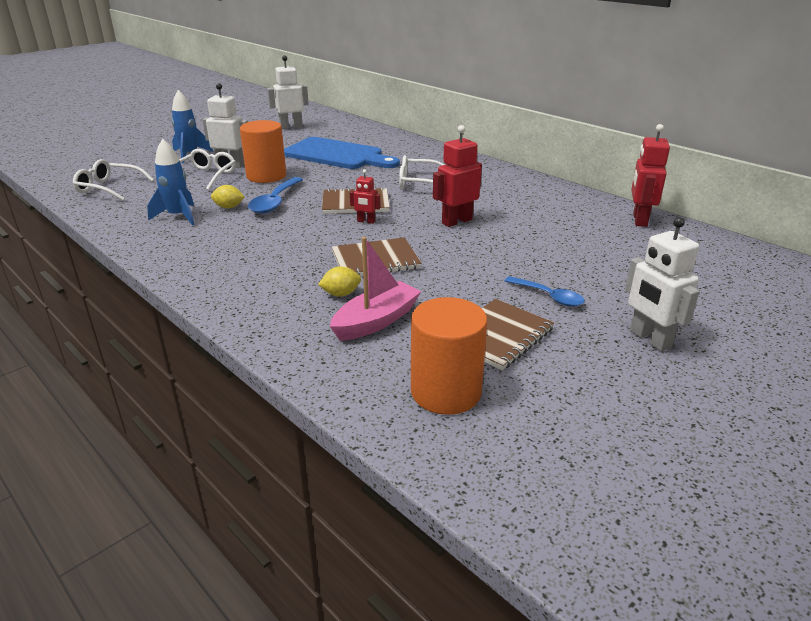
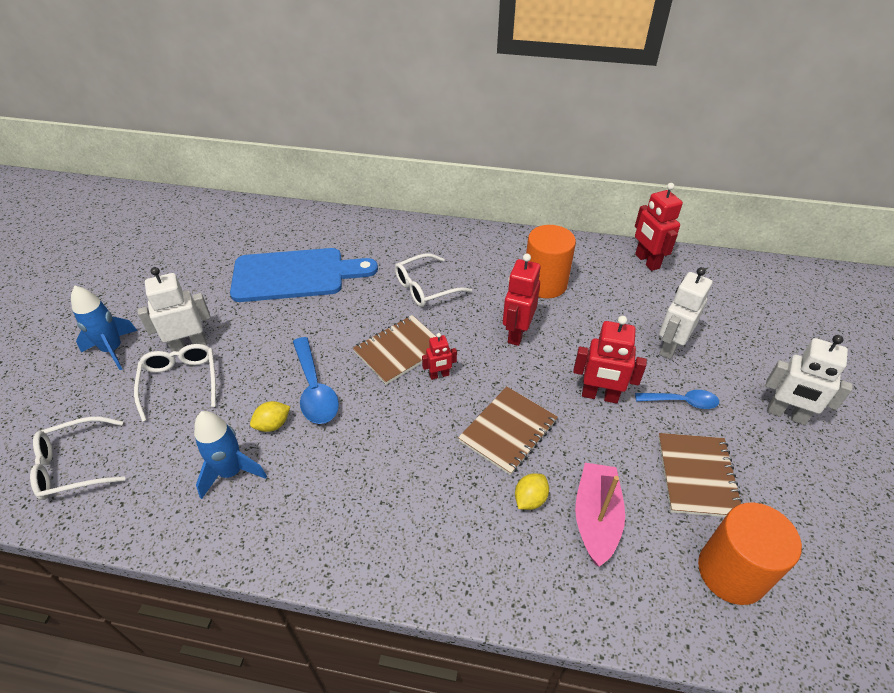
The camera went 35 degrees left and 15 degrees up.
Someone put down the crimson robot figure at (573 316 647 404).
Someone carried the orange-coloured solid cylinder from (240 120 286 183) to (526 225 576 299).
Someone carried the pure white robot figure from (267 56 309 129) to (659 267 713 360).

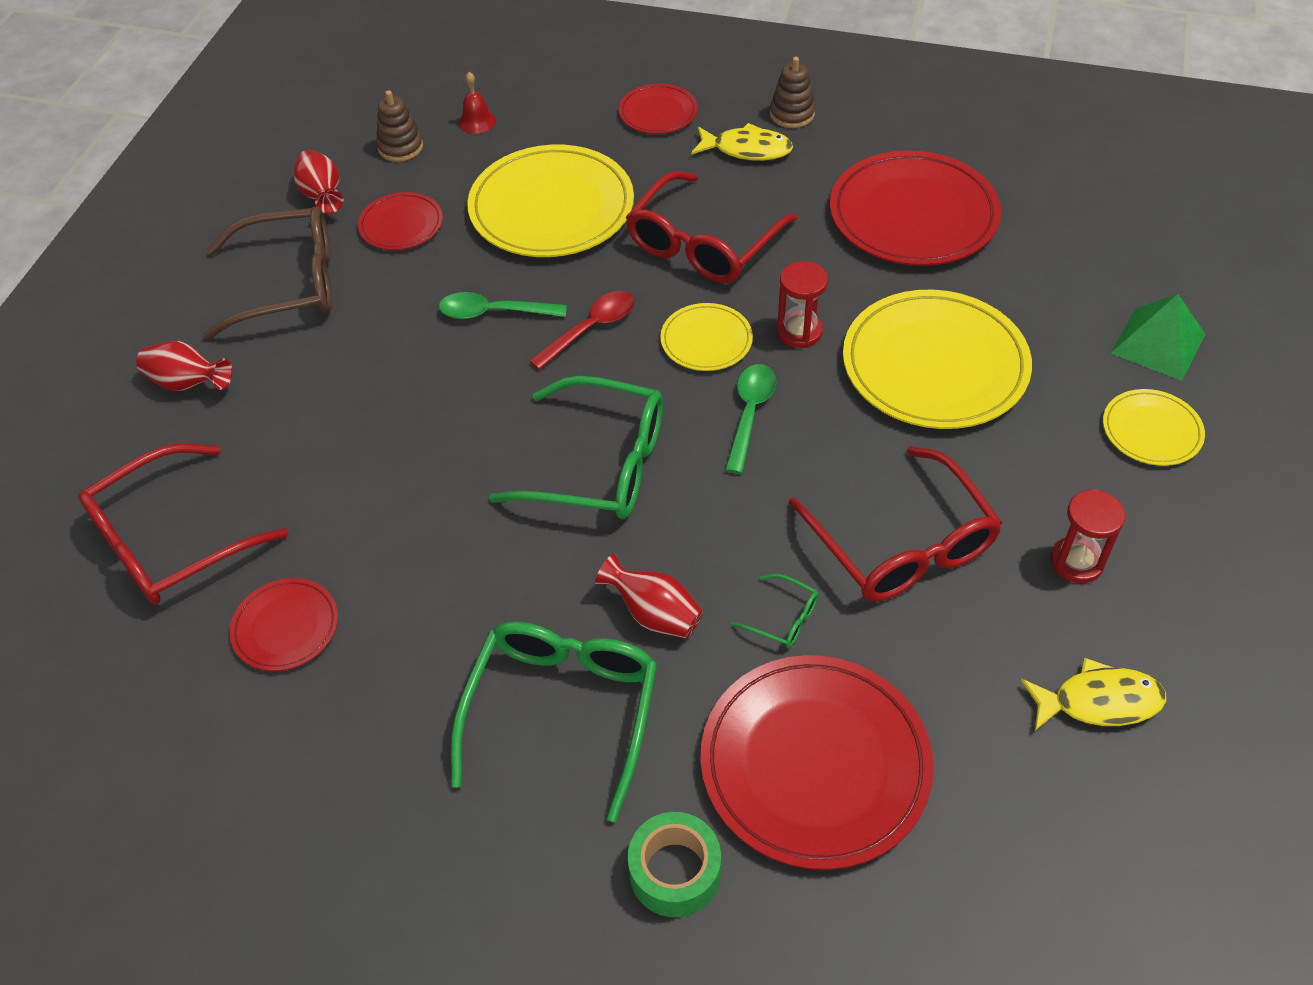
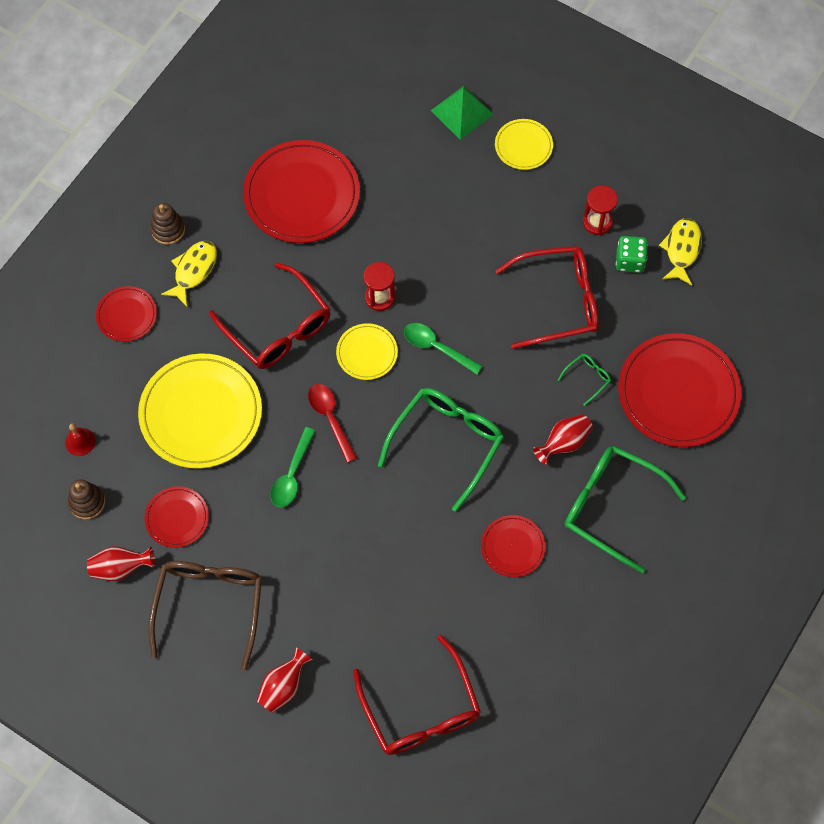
The camera went 75 degrees left and 15 degrees up.
Someone took away the green tape at (628 812 721 917).
Someone took away the yellow plate at (843 290 1032 429).
Someone put down the green game die at (616 236 648 273).
Someone carried the crimson plate from (229 578 338 671) to (481 515 546 577).

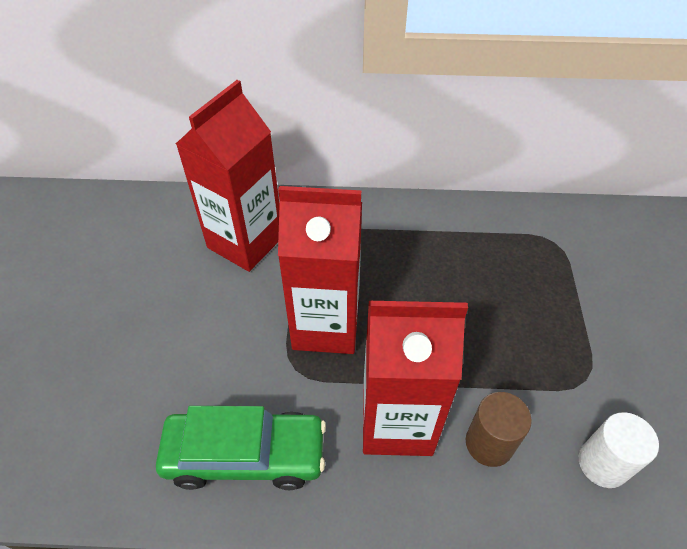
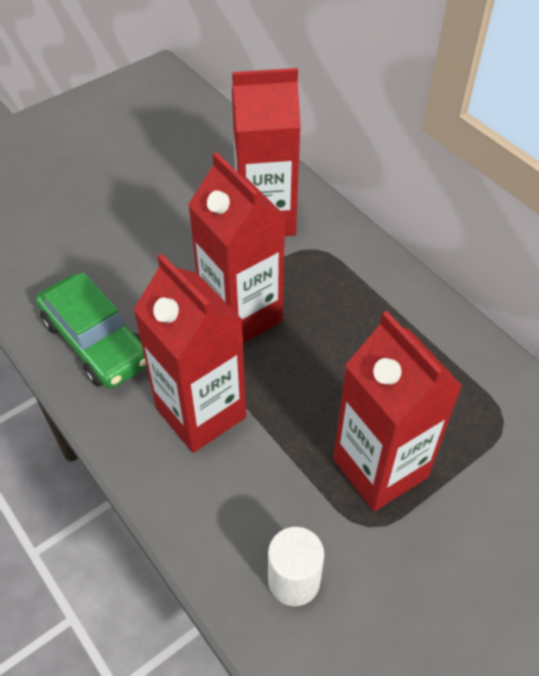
The camera went 50 degrees right and 0 degrees up.
Someone took away the brown solid cylinder at (466 392 532 467).
Someone put down the crimson juice carton at (333 311 462 511).

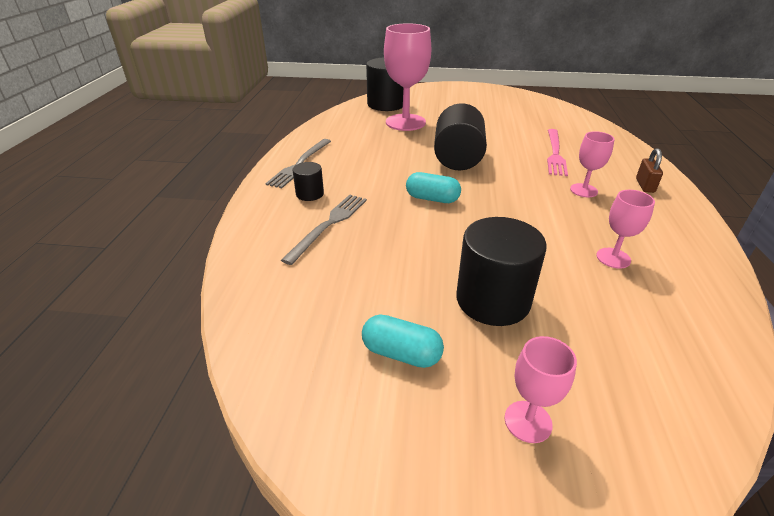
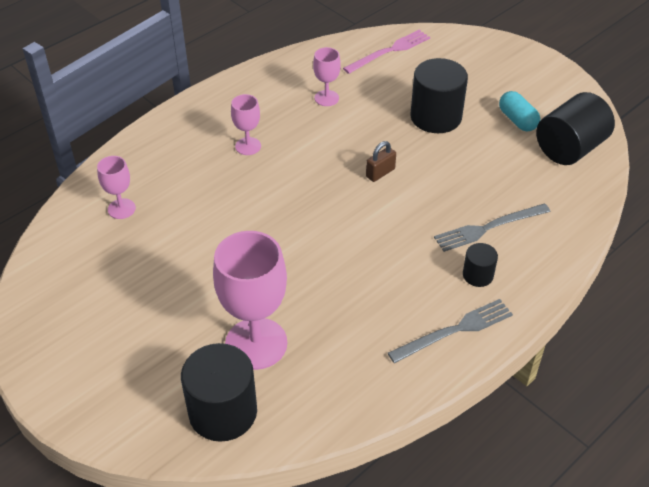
The camera went 140 degrees left and 10 degrees up.
Someone took away the turquoise pill shape at (406 172 461 203).
Someone carried the jet-black solid cylinder from (434 103 487 171) to (536 92 615 165).
Someone carried the pink wine glass from (504 336 577 443) to (97 156 136 219).
Someone carried the pink fork from (547 129 568 176) to (343 30 430 74).
Someone carried the brown padlock from (636 148 663 193) to (366 141 396 182).

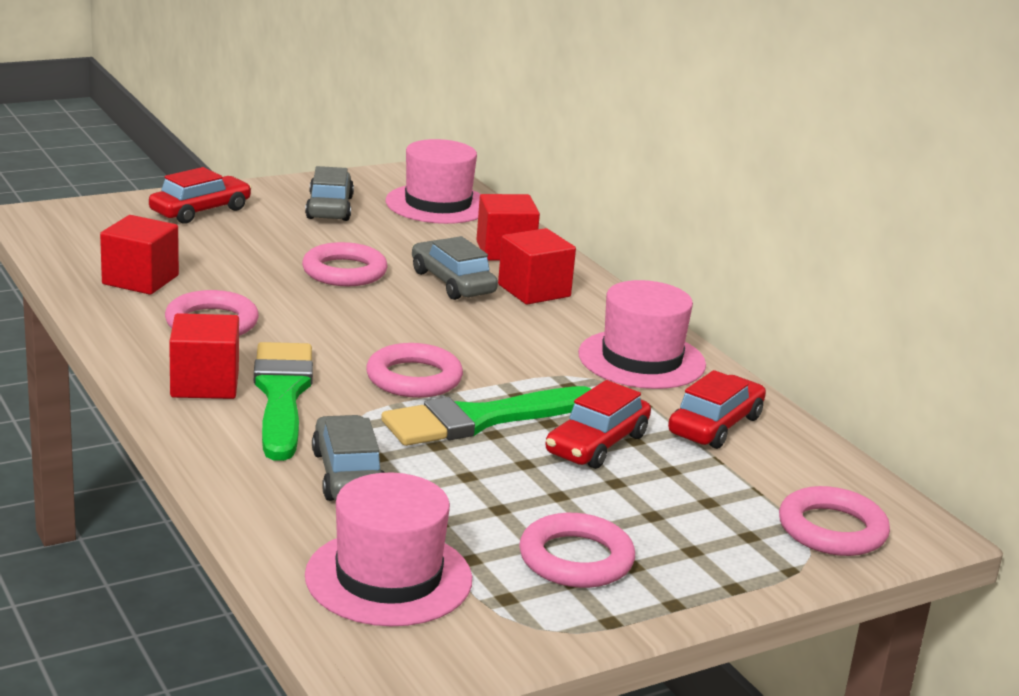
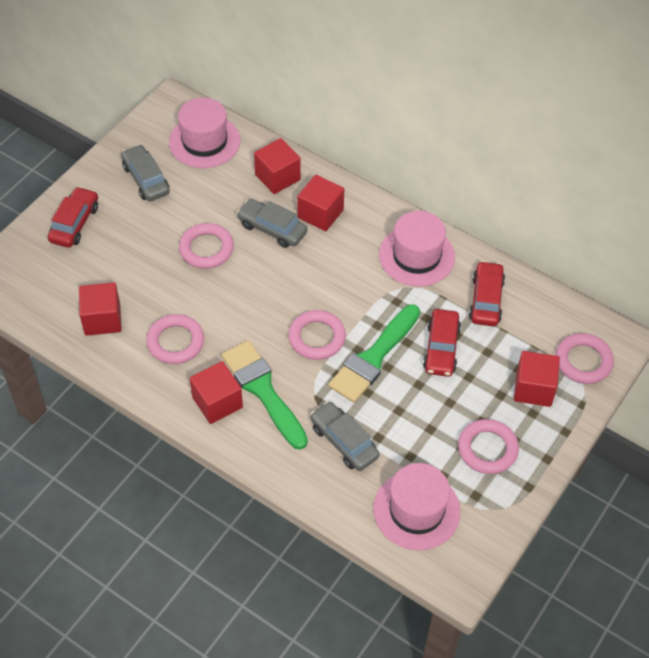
The camera went 25 degrees left and 30 degrees up.
Someone put down the crimson solid cube at (514 351 560 407).

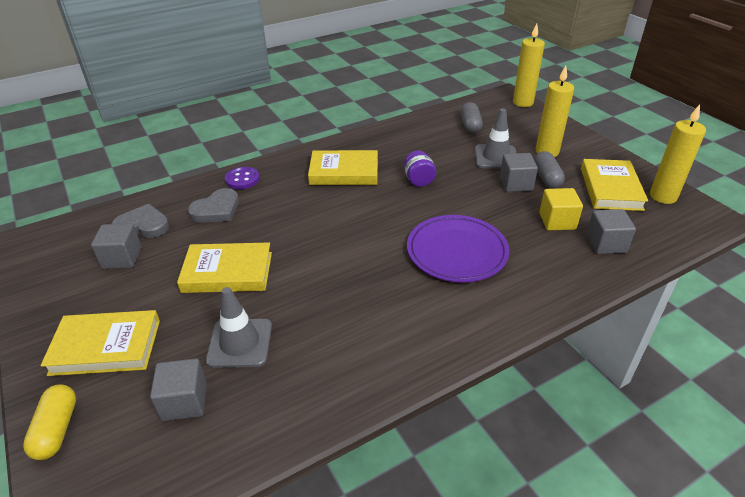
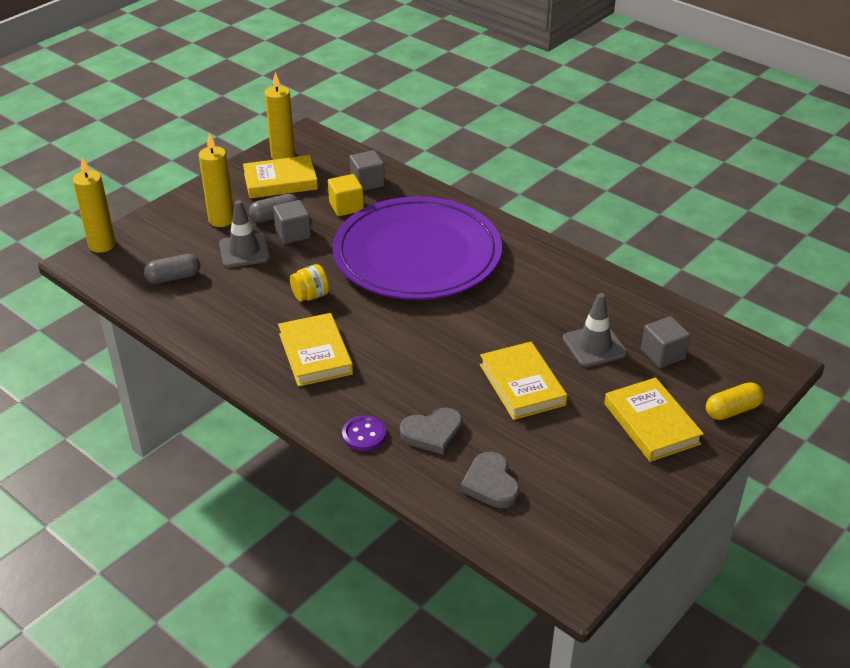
The camera went 110 degrees left and 0 degrees up.
Someone took away the grey solid cube at (91 224 142 269).
Someone repainted the violet preserve jar at (404 151 436 187), which became the yellow preserve jar at (290 264 330 302).
Someone rotated the grey heart shape at (188 188 239 223) by 135 degrees clockwise.
Someone scaled the violet plate at (407 215 509 283) by 1.79.

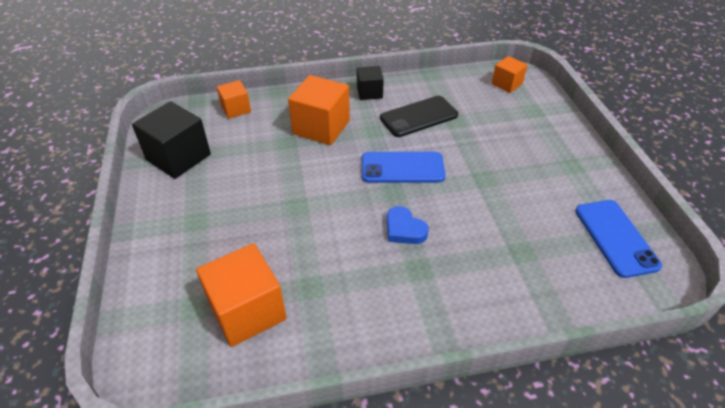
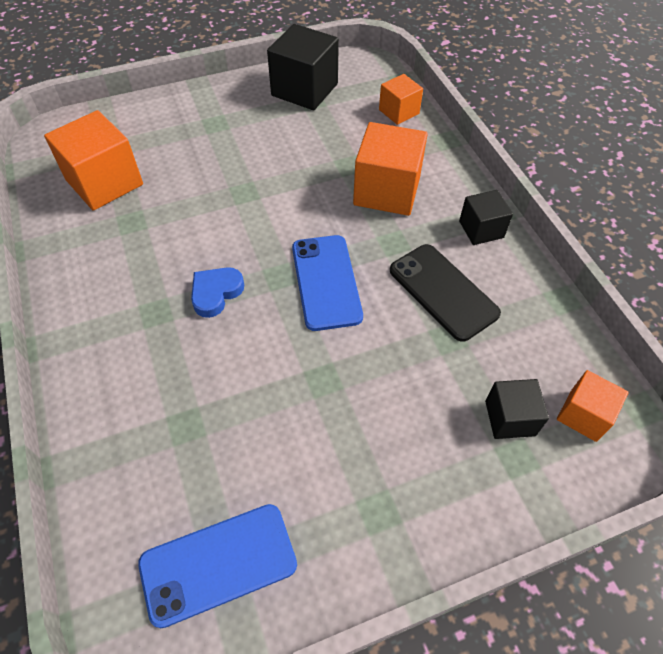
The camera went 80 degrees right and 10 degrees up.
Someone put down the jet-black solid cube at (485 379 549 439).

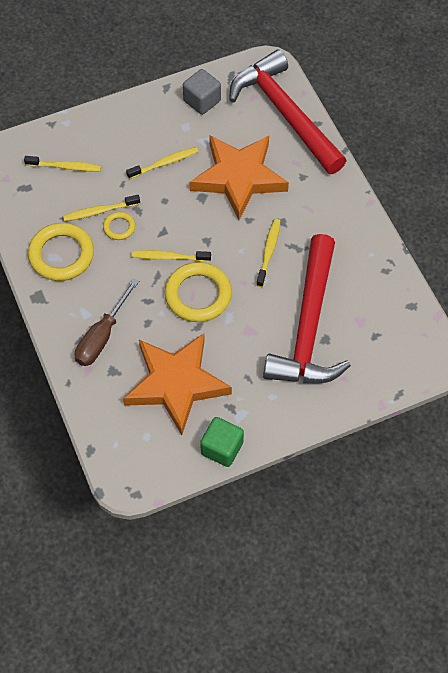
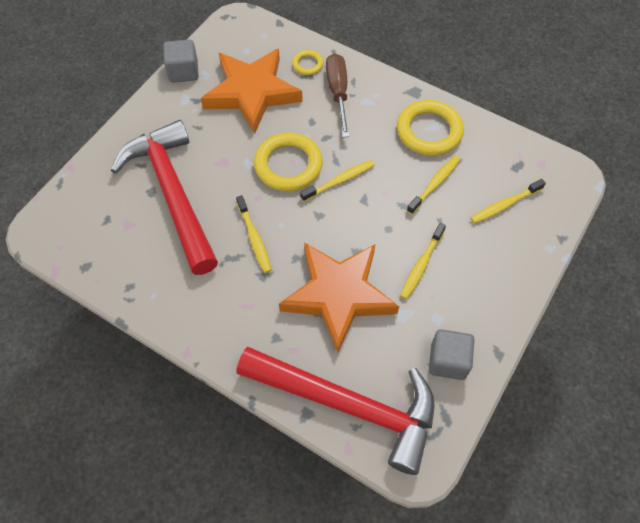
The camera went 145 degrees right and 0 degrees up.
Someone carried the yellow hoop from (103 212 135 240) to (292 50 324 75).
Someone repainted the green solid cube at (200 417 244 467), which became the grey solid cube at (163 39 199 83).

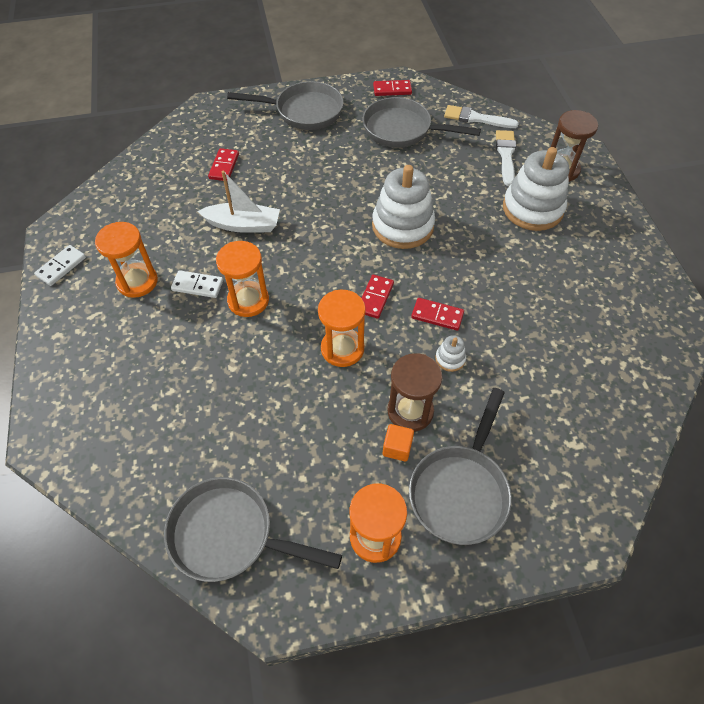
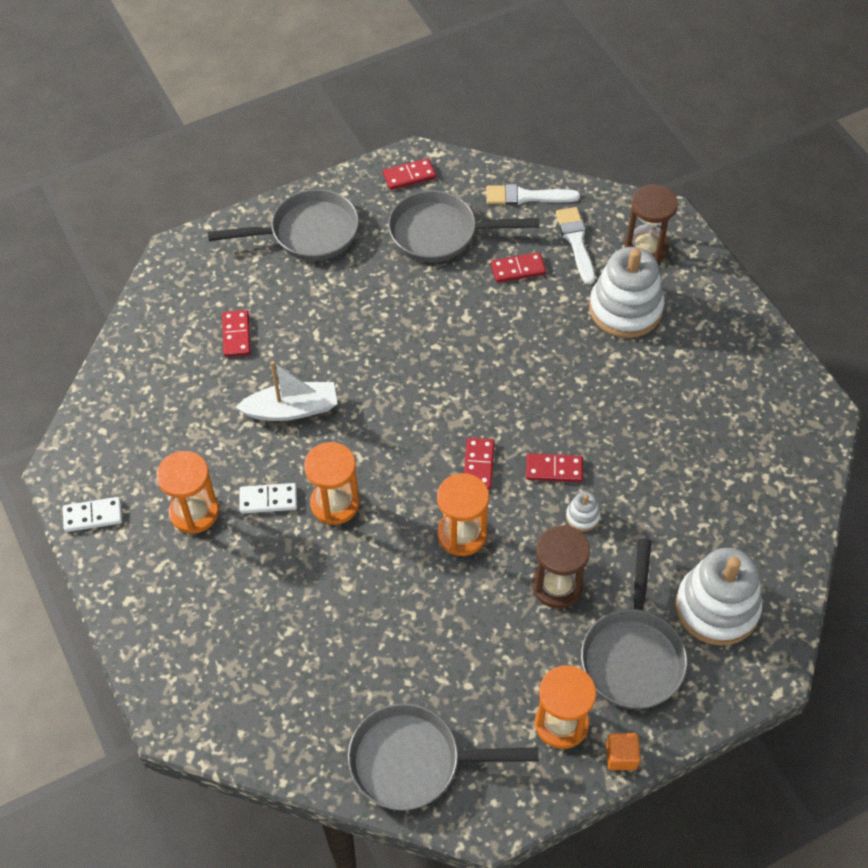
The camera went 15 degrees left and 0 degrees up.
Someone put down the crimson domino piece at (491 252 546 283).
Someone carried the pure white ring stacker from (372 165 435 249) to (676 548 762 646).
Someone carried the orange-coloured solid cube from (383 424 414 461) to (606 733 640 770).
Someone rotated the pure white domino piece at (34 245 86 286) by 60 degrees clockwise.

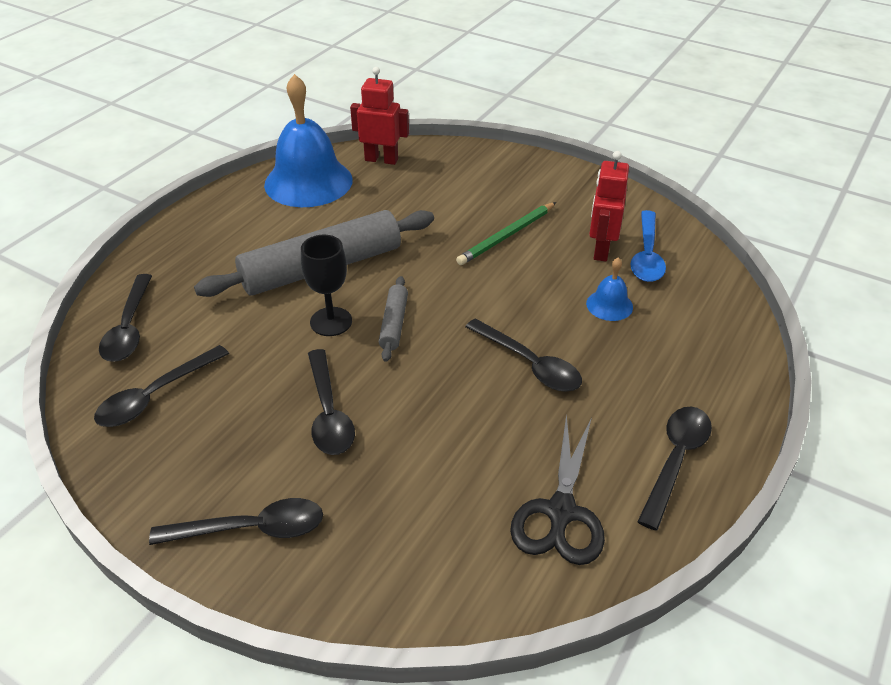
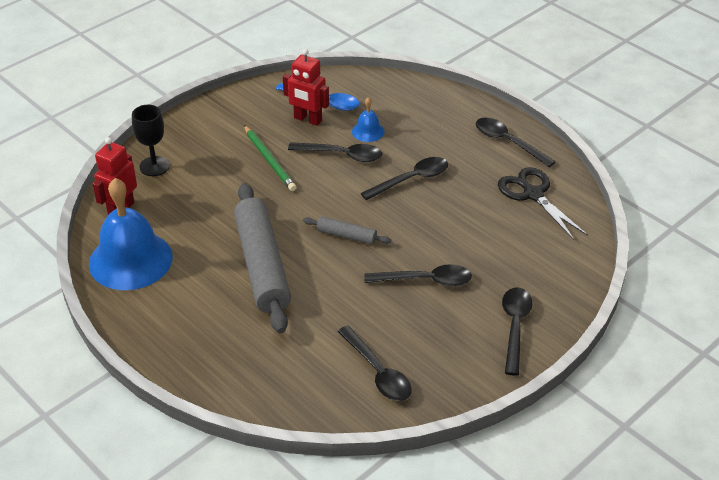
The camera went 75 degrees left and 0 degrees up.
Someone carried the jet-black spoon from (99 274 152 362) to (288 142 382 162).
Someone carried the jet-black wine glass from (301 235 352 336) to (132 105 170 176).
Someone rotated the jet-black shears at (510 413 605 565) by 150 degrees counterclockwise.

